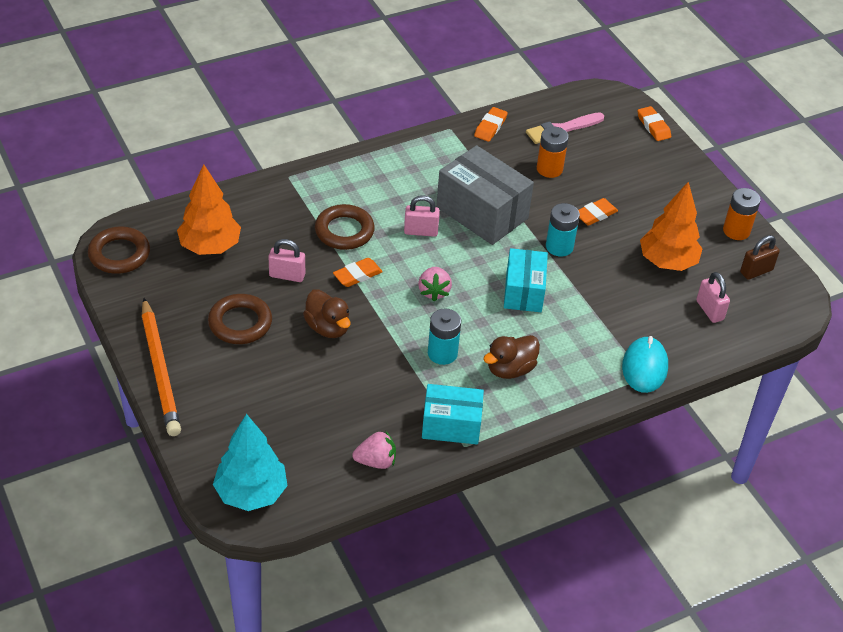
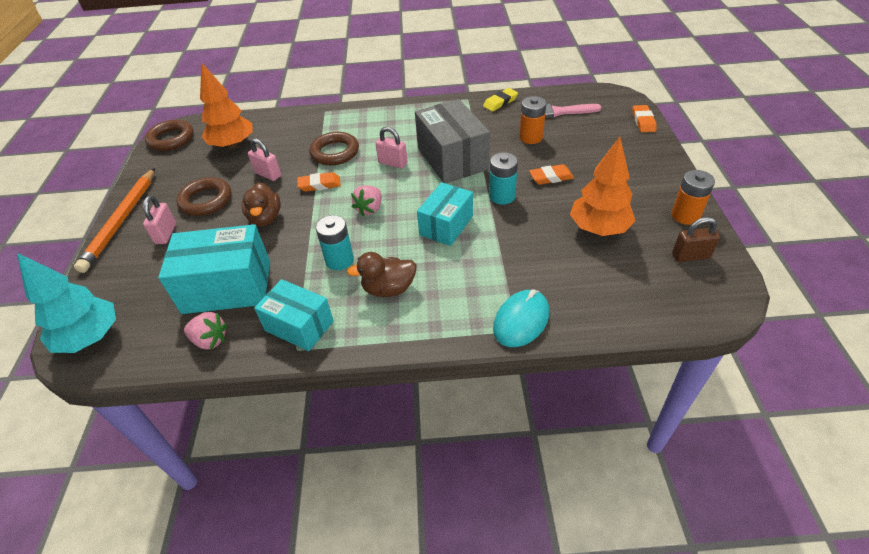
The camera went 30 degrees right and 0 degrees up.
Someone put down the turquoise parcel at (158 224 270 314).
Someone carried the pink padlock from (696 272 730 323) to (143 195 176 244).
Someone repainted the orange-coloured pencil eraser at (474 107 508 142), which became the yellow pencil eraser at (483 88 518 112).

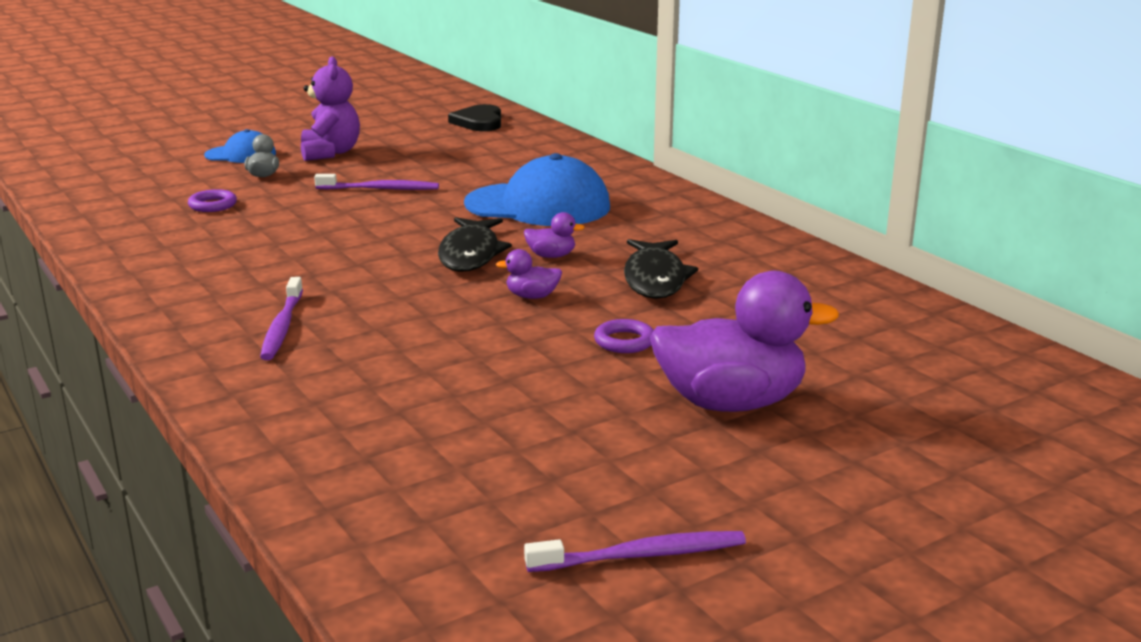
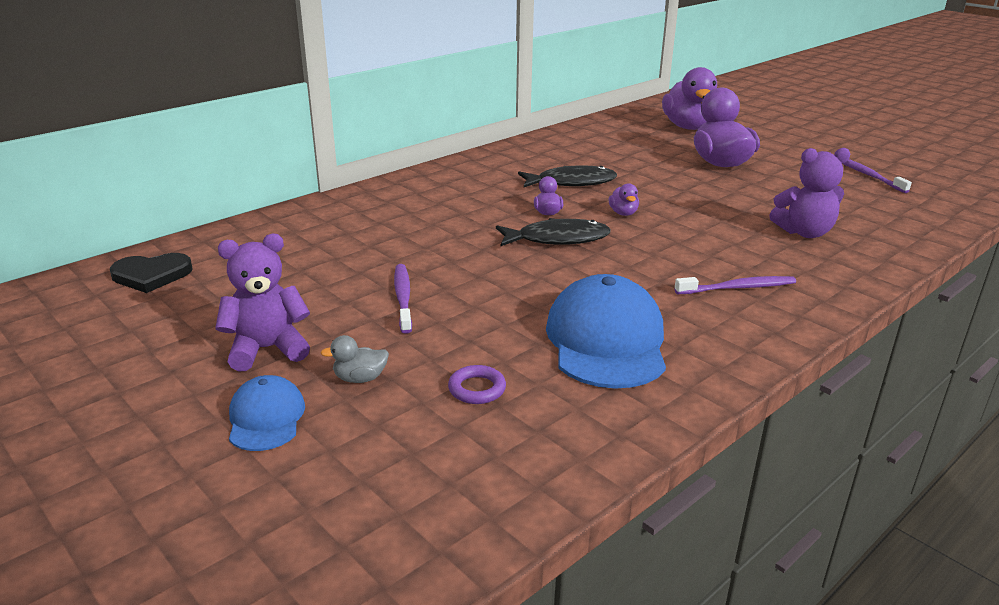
The camera went 100 degrees left and 5 degrees up.
Someone took away the violet hoop at (594 319 654 353).
Someone put down the violet toy duck at (662 67 717 130).
Someone put down the violet teddy at (769 148 851 238).
Someone carried the royal blue baseball cap from (464 153 610 226) to (546 274 666 389).

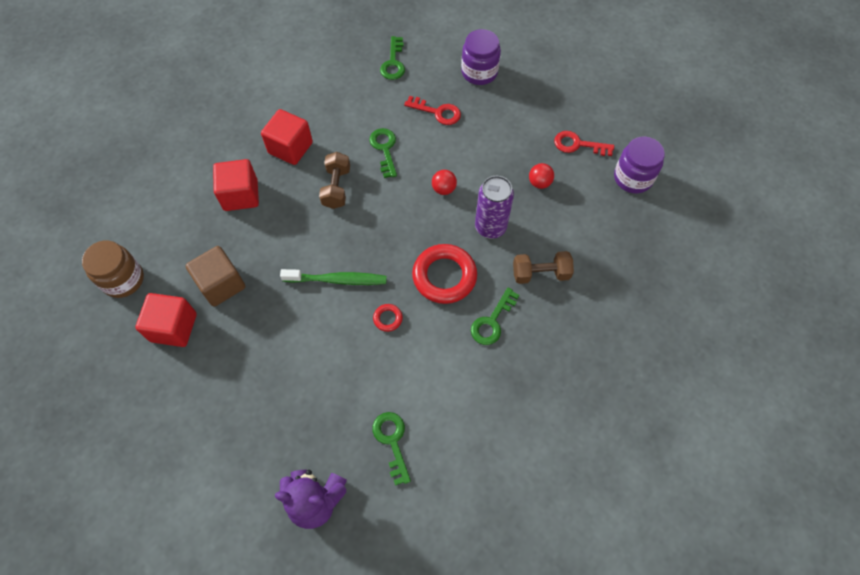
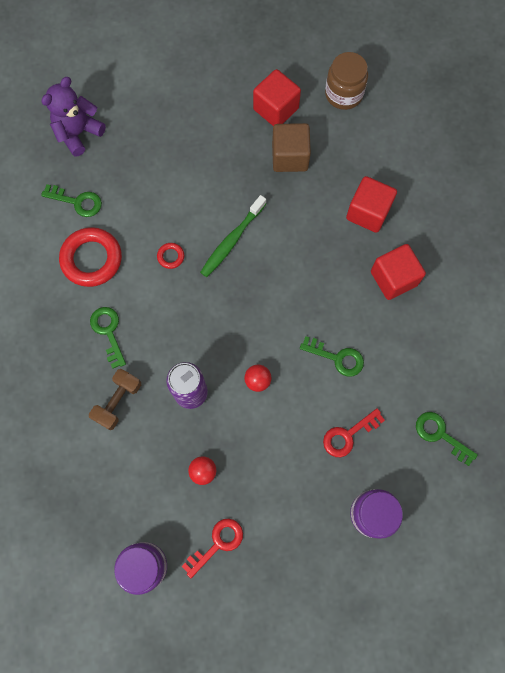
The camera went 125 degrees right and 10 degrees up.
Someone took away the brown hand weight at (319 152 350 209).
Someone carried the crimson hoop from (412 244 477 304) to (59 227 122 287).

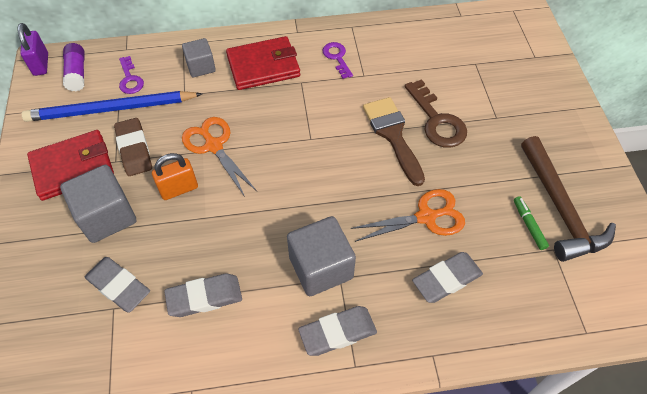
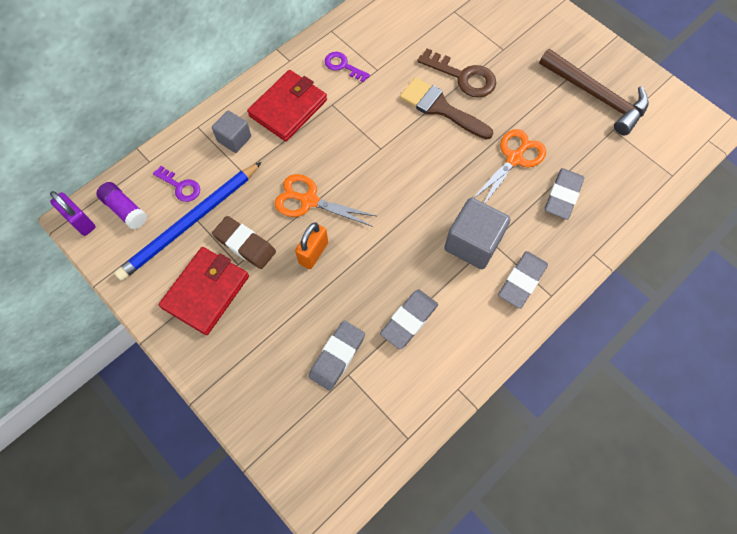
The camera went 35 degrees left and 10 degrees up.
Someone took away the grey solid cube at (60 165 136 243).
Someone took away the green marker at (514 196 549 250).
Someone rotated the grey pencil eraser at (85 257 150 313) by 60 degrees counterclockwise.

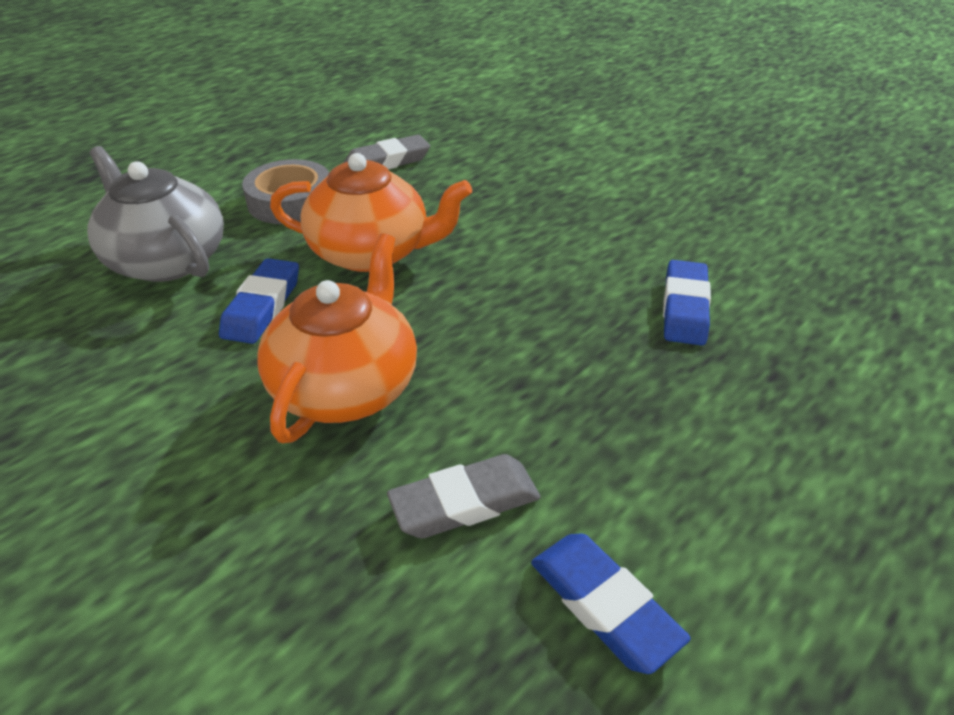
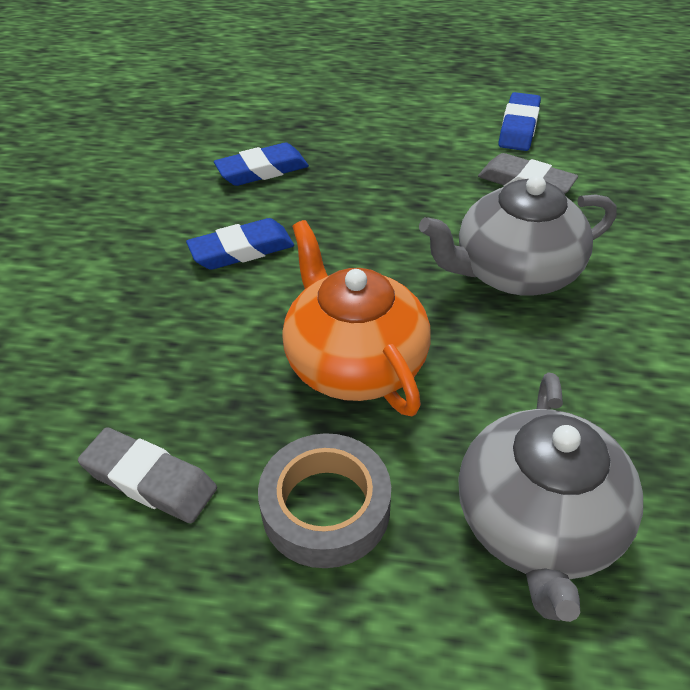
The camera went 125 degrees left and 5 degrees up.
Someone carried the royal blue pencil eraser from (219 258 299 344) to (186 218 294 270).
Someone repainted the orange-coloured china teapot at (257 233 417 443), which became the grey china teapot at (419 176 617 296).

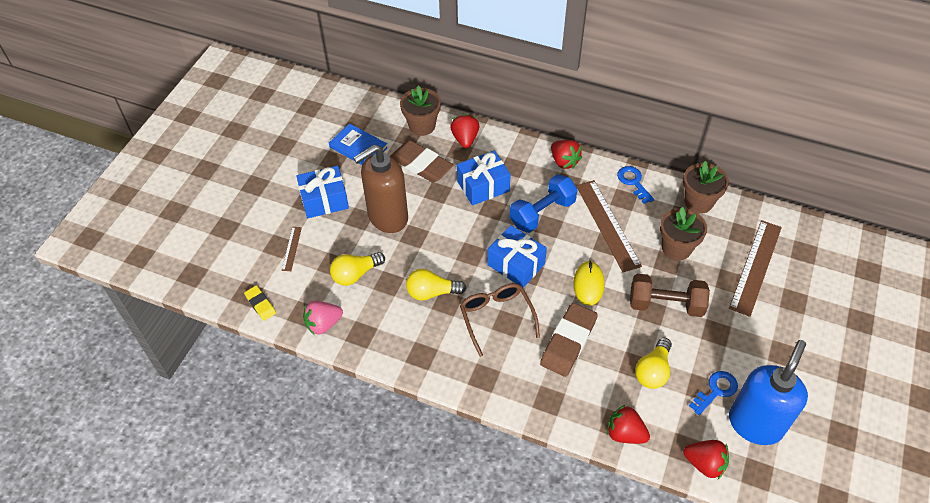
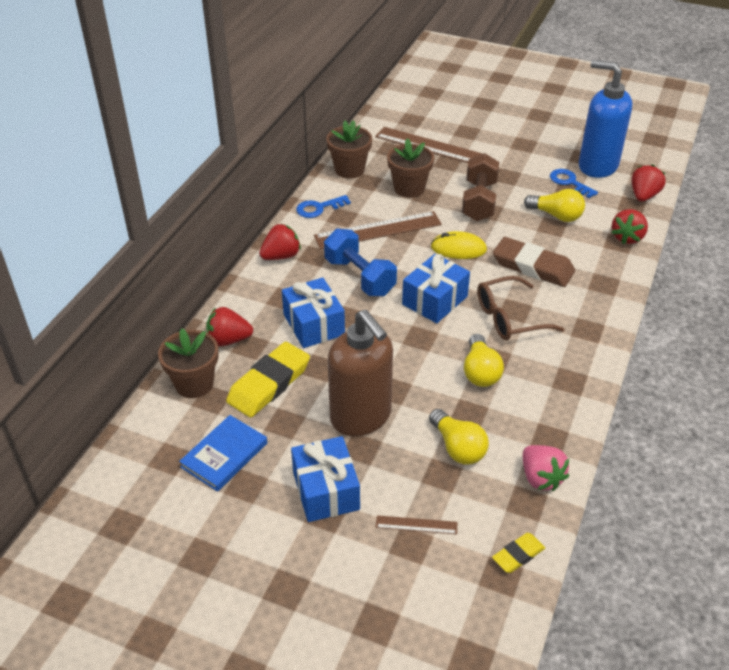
The camera went 90 degrees left and 10 degrees down.
Someone repainted the brown pencil eraser at (390 140 453 183), which became the yellow pencil eraser at (226 342 310 418).

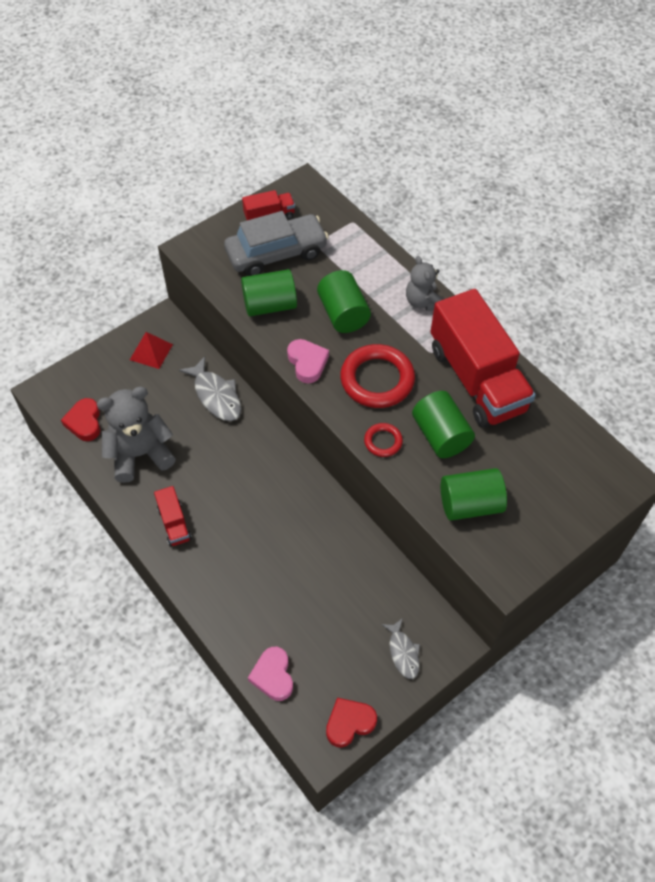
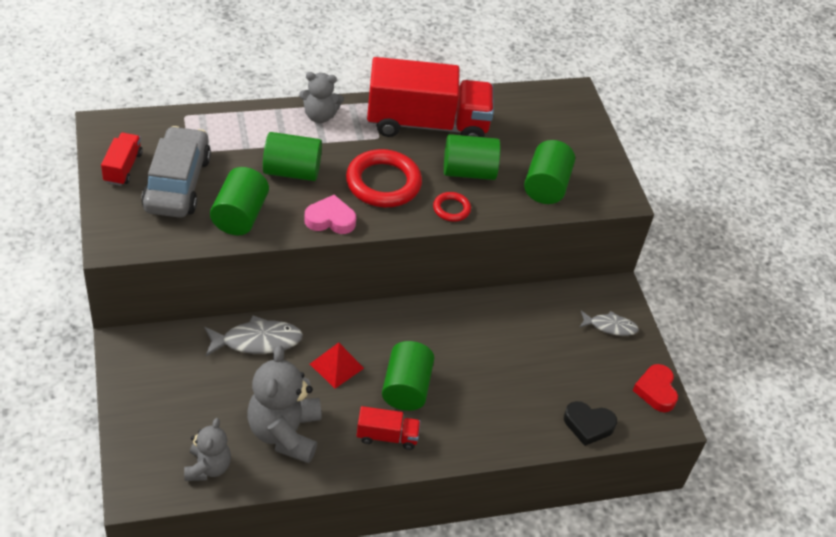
The camera went 70 degrees left and 10 degrees down.
Someone put down the green solid cylinder at (382 341 434 411).
Someone carried the crimson pyramid shape from (130 332 173 369) to (310 342 364 388).
Someone swapped the crimson heart shape at (61 398 100 441) for the grey teddy at (184 418 231 481).
Someone repainted the pink heart shape at (248 647 293 701), which became the jet-black heart shape at (564 401 617 446).

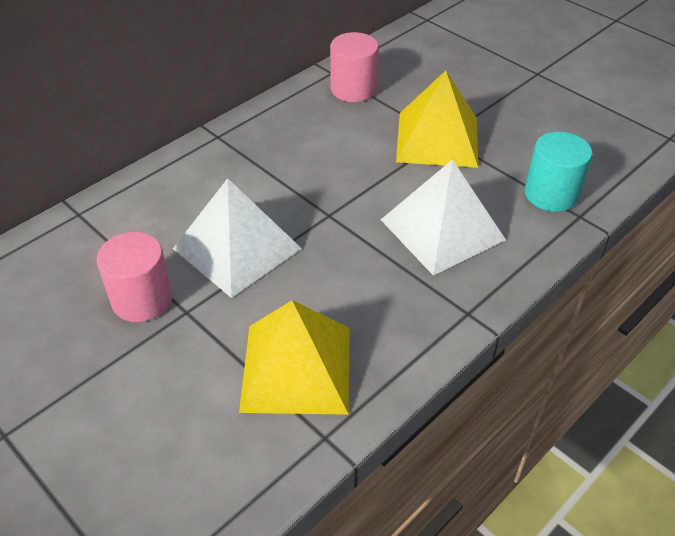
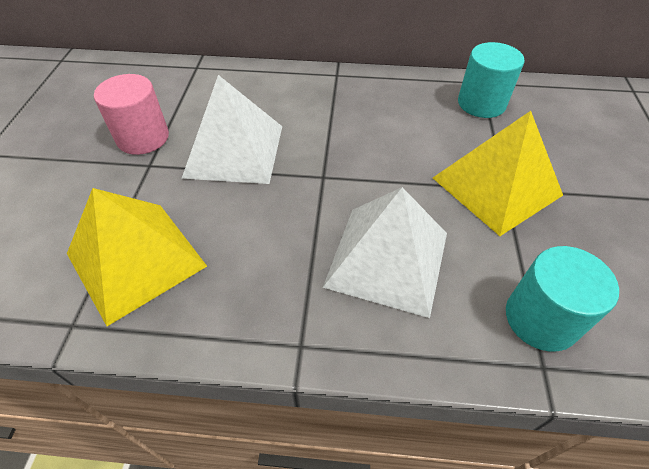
The camera went 50 degrees right and 5 degrees up.
Someone repainted the pink solid cylinder at (330 32 379 102), which became the turquoise solid cylinder at (458 42 524 118).

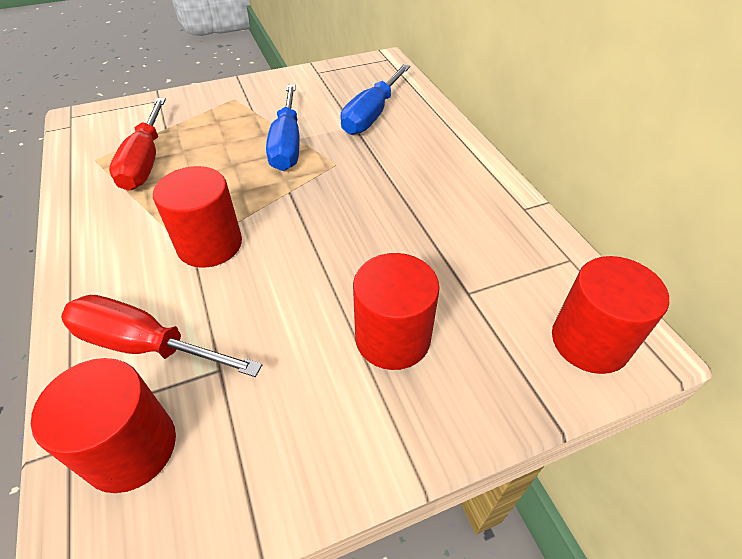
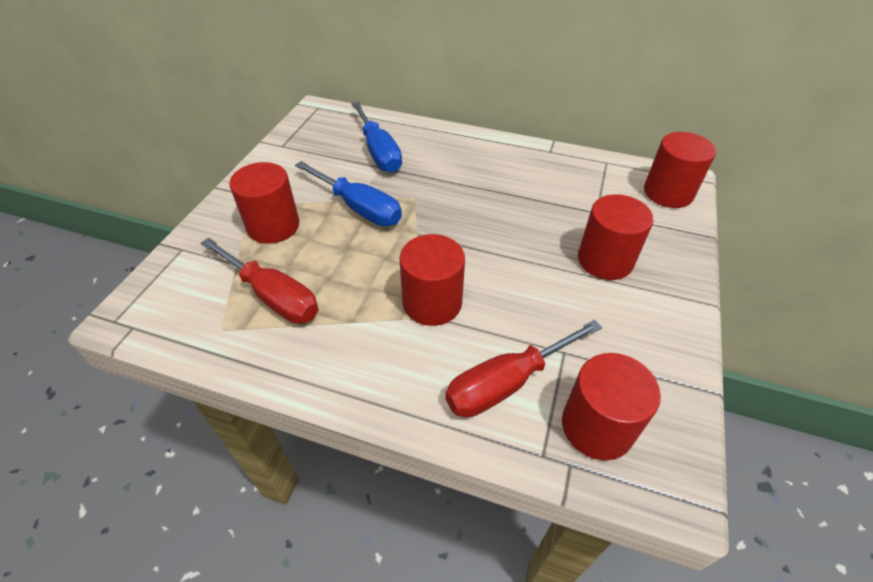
The camera went 50 degrees left and 0 degrees up.
Someone put down the crimson solid cylinder at (229 162 299 244).

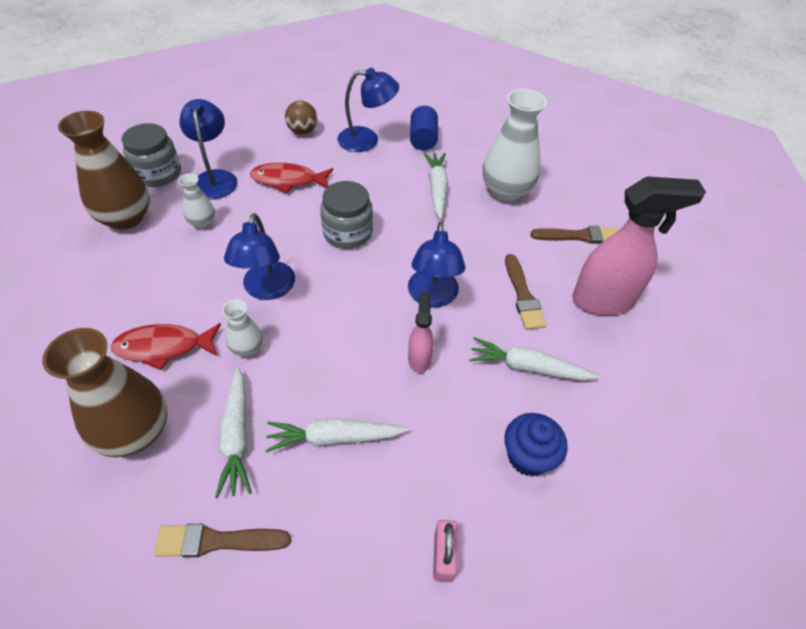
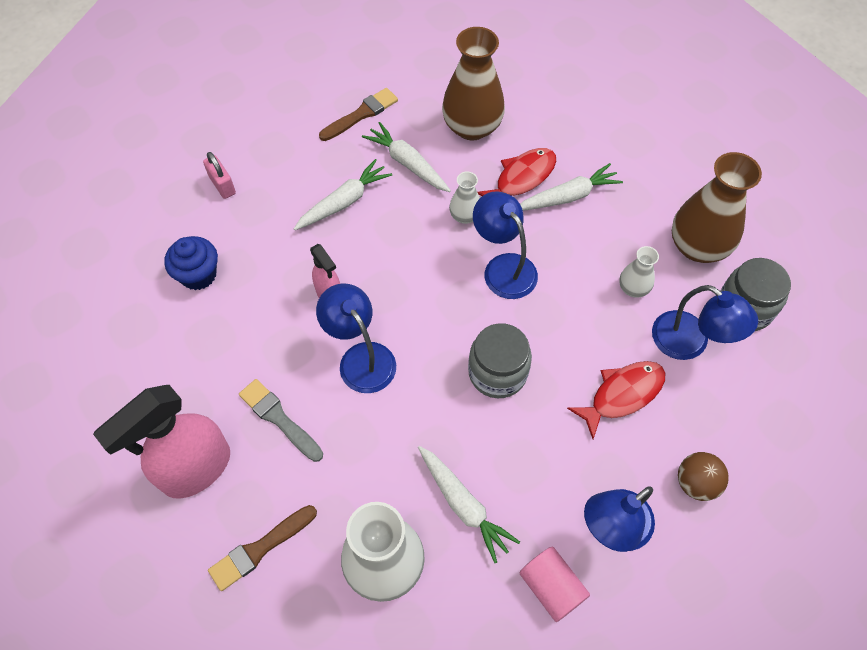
The camera went 145 degrees right and 10 degrees up.
Someone carried the pure white toy carrot from (469 337 599 381) to (520 163 623 211).
Someone repainted the royal blue solid cylinder at (410 106 438 150), which became the pink solid cylinder at (520 546 590 622).
Someone repainted the brown brush at (505 254 547 330), which became the grey brush at (239 379 323 462).

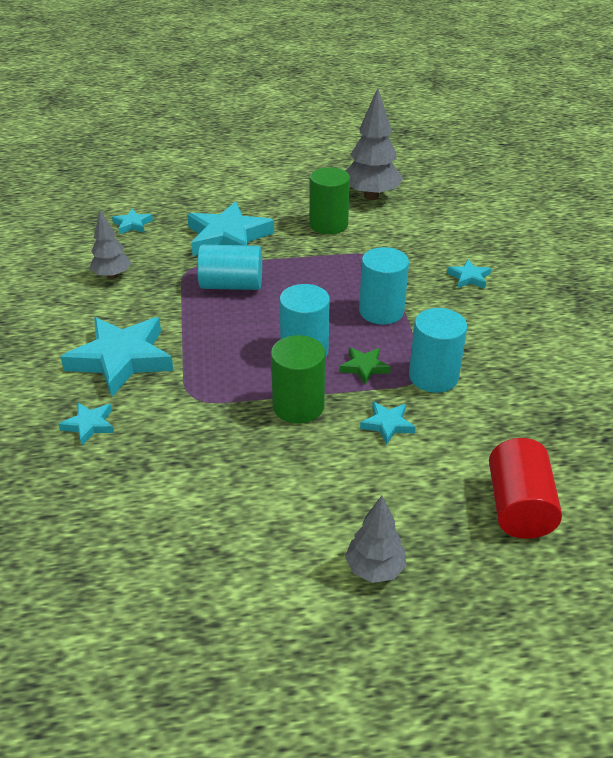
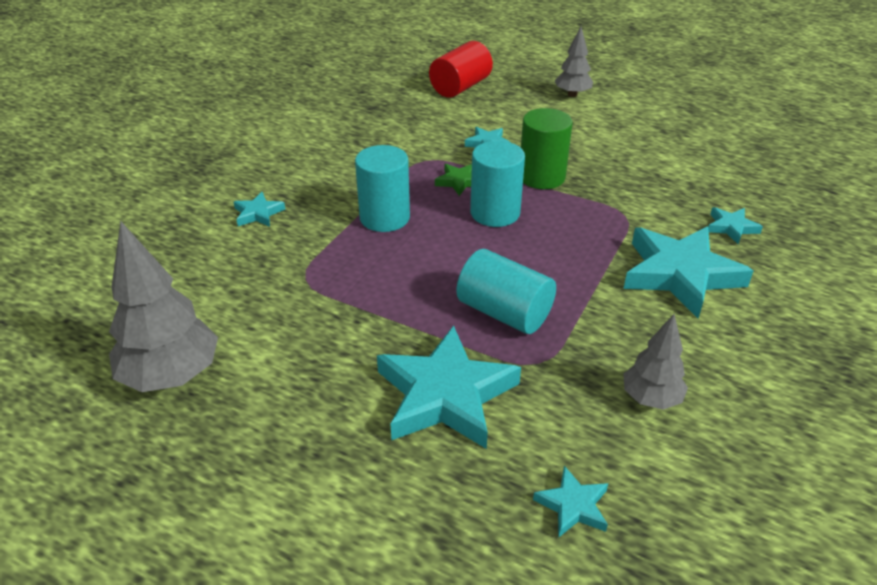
The camera went 145 degrees left and 0 degrees up.
Someone took away the green solid cylinder at (309 167 350 234).
Someone took away the turquoise solid cylinder at (409 308 467 393).

